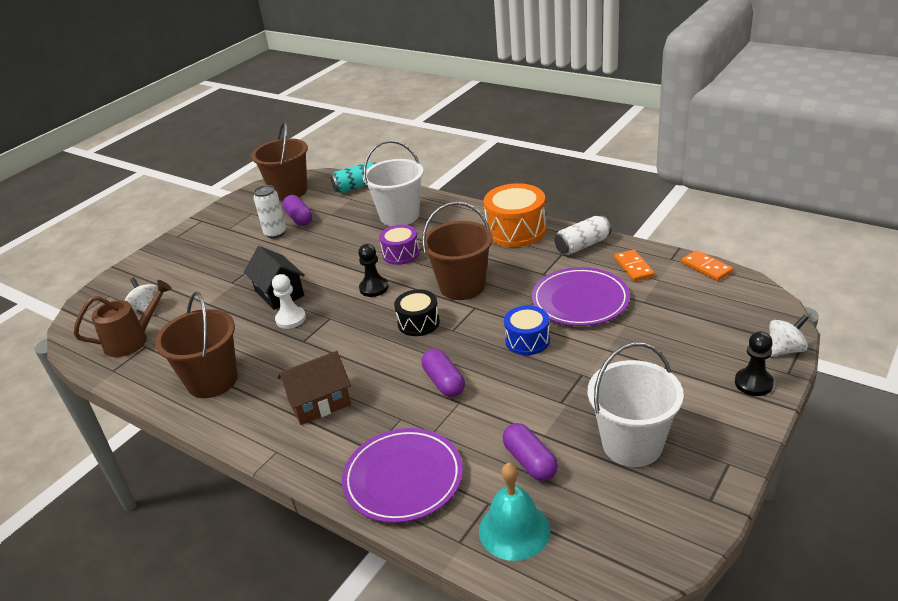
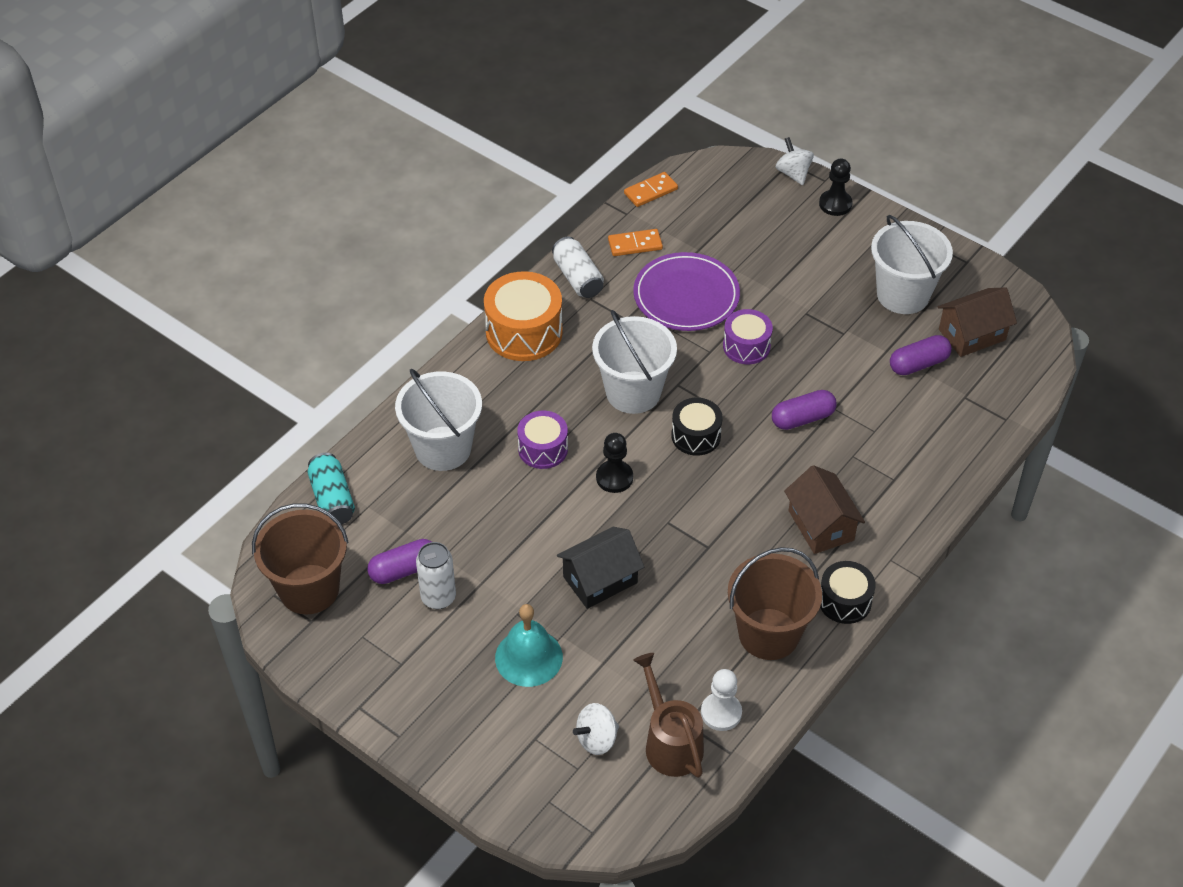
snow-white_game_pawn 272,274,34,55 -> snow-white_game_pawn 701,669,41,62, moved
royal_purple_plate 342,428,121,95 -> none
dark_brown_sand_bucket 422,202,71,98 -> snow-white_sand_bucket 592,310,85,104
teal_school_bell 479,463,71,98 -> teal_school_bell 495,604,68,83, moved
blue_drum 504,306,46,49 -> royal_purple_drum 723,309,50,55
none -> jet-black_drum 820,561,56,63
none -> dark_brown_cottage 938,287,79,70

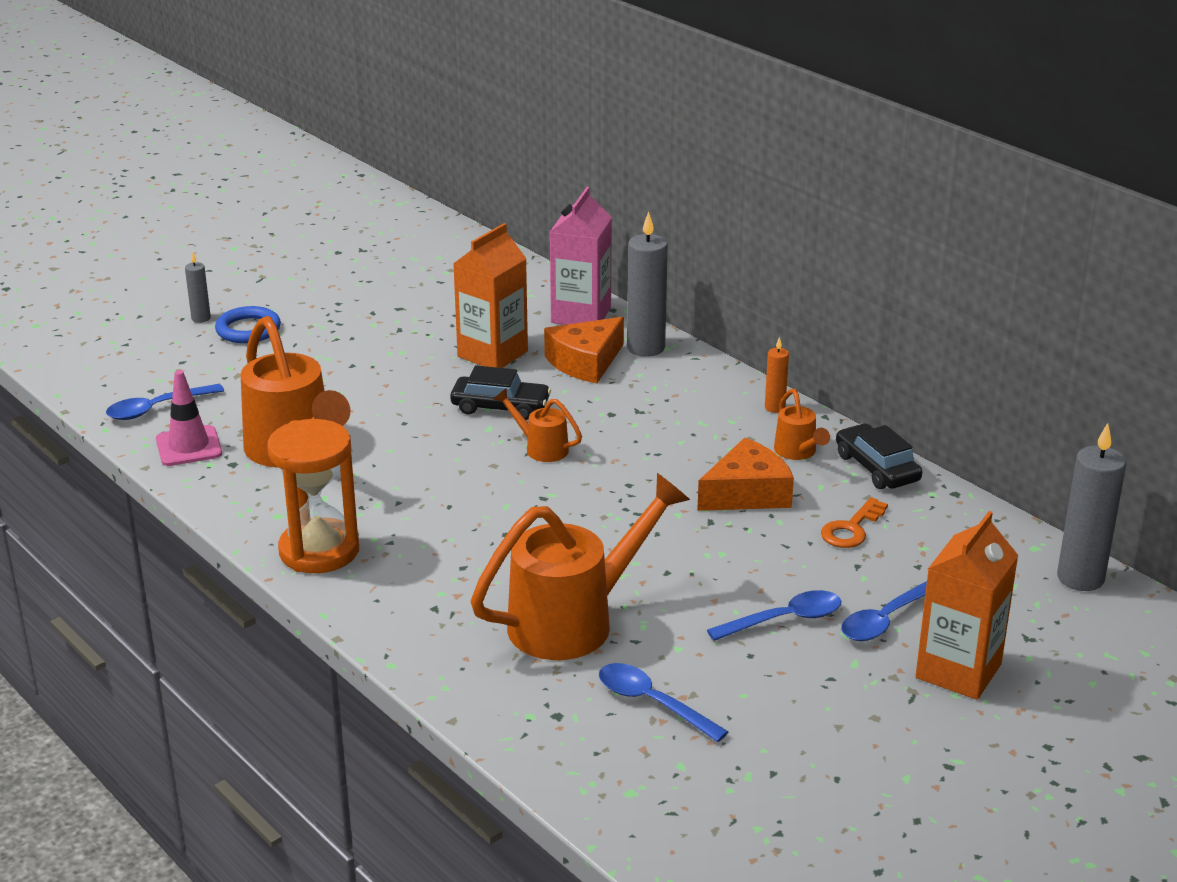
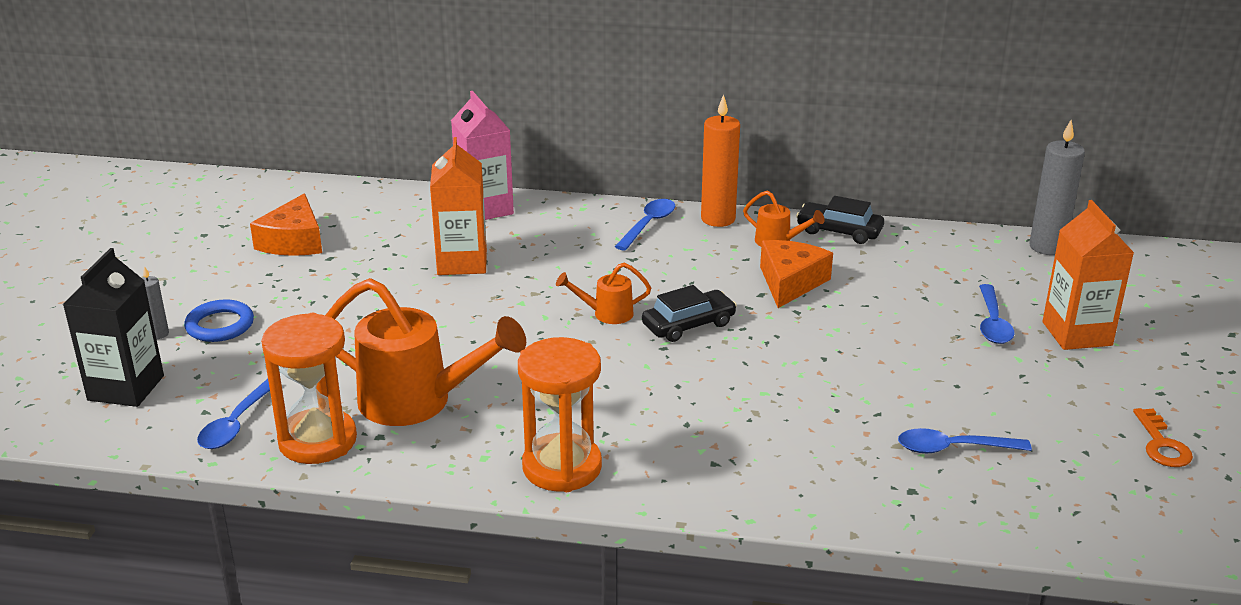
pink_traffic_cone 156,370,66,96 -> orange_hourglass 261,313,96,151
jet-black_car 450,366,101,54 -> jet-black_car 642,285,95,57, moved
orange_sprinkling_can 471,473,219,187 -> none
orange_piece_of_cheese 544,317,80,67 -> orange_piece_of_cheese 250,193,72,63, moved
gray_candle 627,211,41,146 -> none
blue_teaspoon 707,590,135,51 -> blue_teaspoon 615,199,60,52, moved
orange_candle 765,337,24,76 -> orange_candle 701,94,39,133, x1.95
orange_door_key 821,497,67,51 -> orange_door_key 1133,408,60,59, moved
none -> jet-black_juice_carton 63,248,101,159

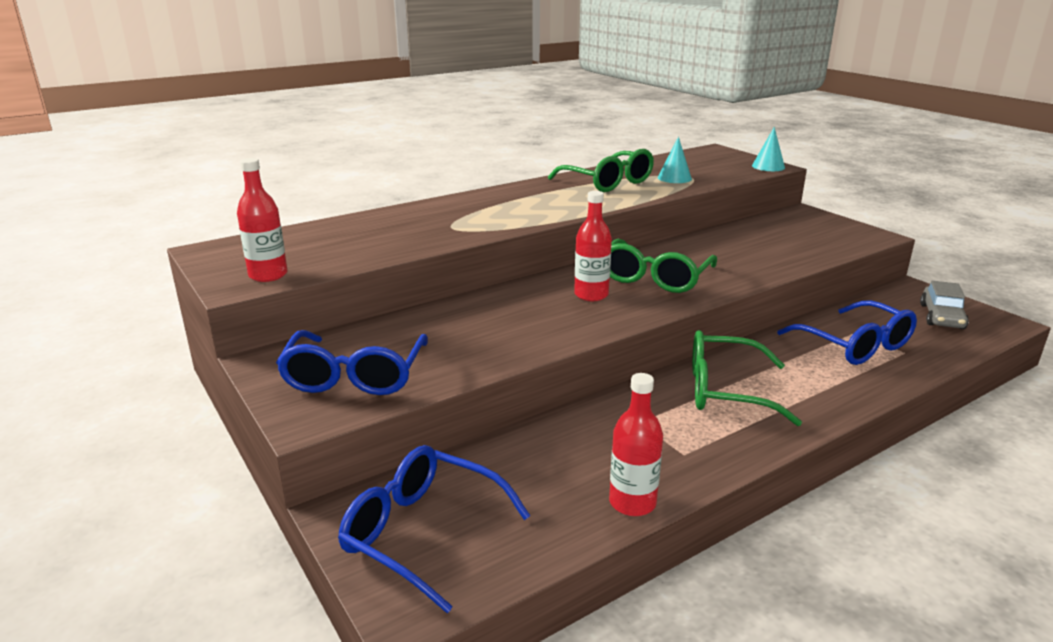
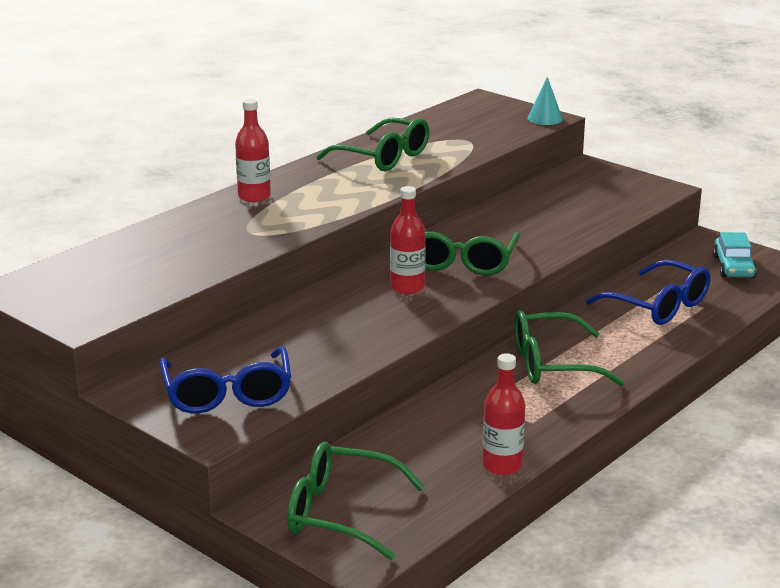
red_bottle 237,158,51,124 -> red_bottle 235,99,36,103, moved
blue_spectacles 338,445,192,168 -> green_spectacles 287,442,138,118
teal_cone 658,137,34,46 -> none
gray_car 920,281,49,48 -> teal_car 713,232,44,46

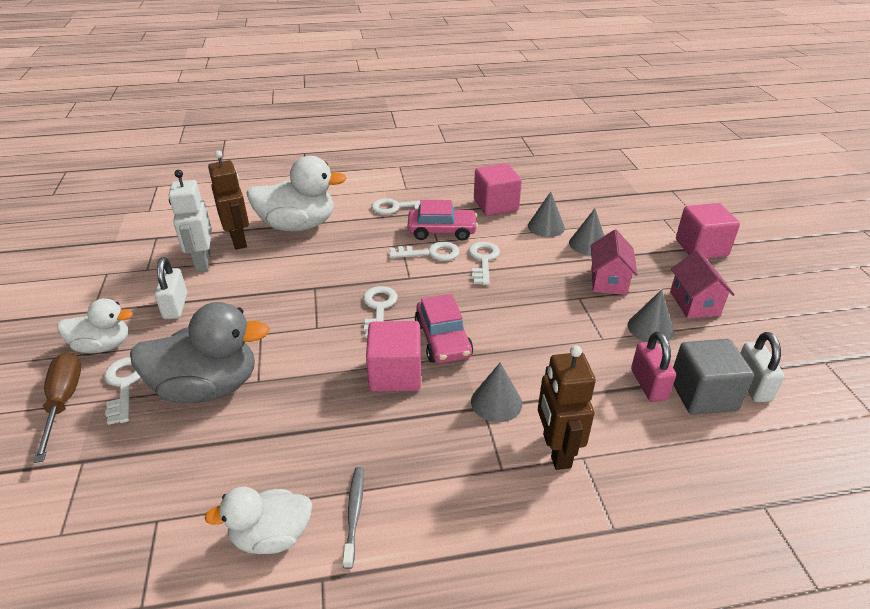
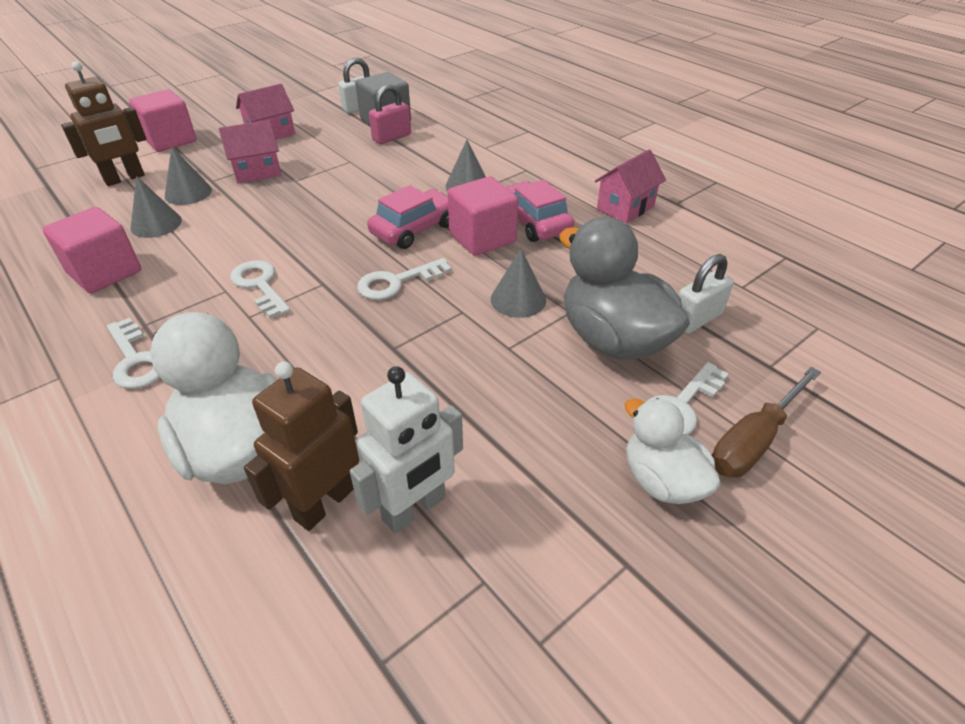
snow-white_lock 154,257,33,62 -> snow-white_lock 678,254,56,80, moved
snow-white_duck 205,487,107,67 -> none
gray_dental_brush 343,467,21,102 -> pink_cottage 595,149,71,74
pink_car 407,200,71,41 -> pink_car 506,180,68,62, moved
snow-white_door_key 468,242,32,43 -> none
dark_brown_toy_robot 538,345,58,125 -> dark_brown_toy_robot 61,61,86,125, moved
gray_cone 628,289,46,55 -> gray_cone 491,249,55,69, moved

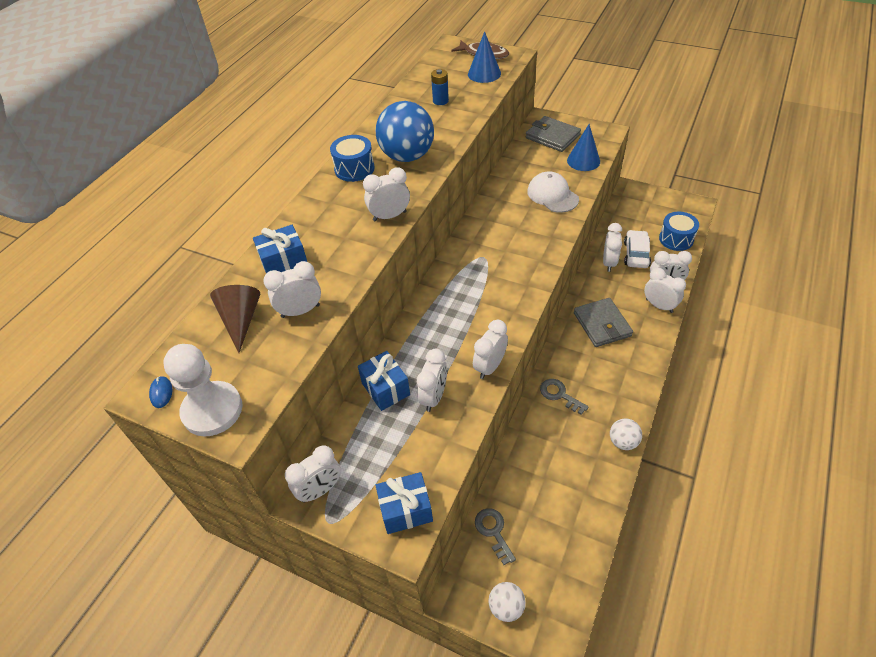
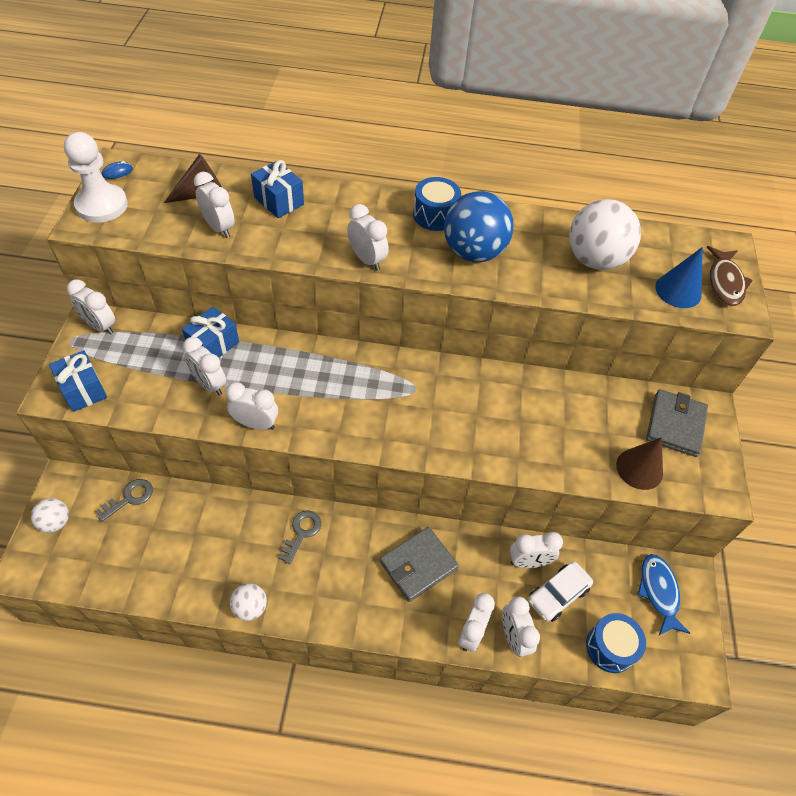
snow-white_alarm_clock 417,349,30,63 -> snow-white_alarm_clock 183,337,43,59, 45 degrees clockwise
blue_AA_battery 431,69,18,36 -> snow-white_play_ball 569,199,72,71
snow-white_baseball_cap 527,172,52,41 -> none
blue_cone 567,124,33,47 -> dark_brown_cone 616,437,47,53
snow-white_car 624,230,27,38 -> snow-white_car 528,561,65,61, 150 degrees clockwise
none -> blue_fish_figure 637,554,53,81

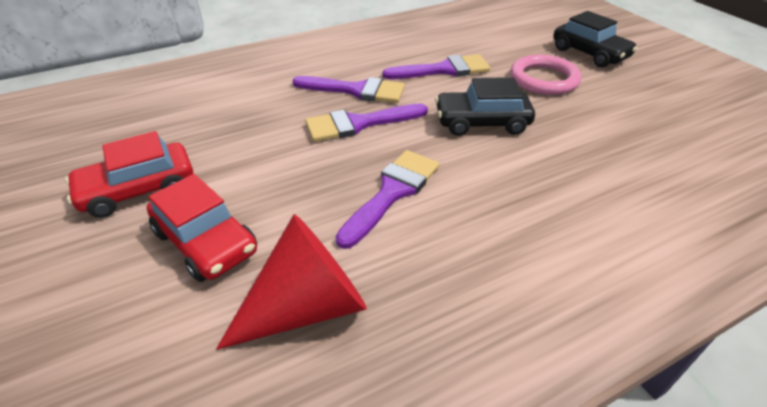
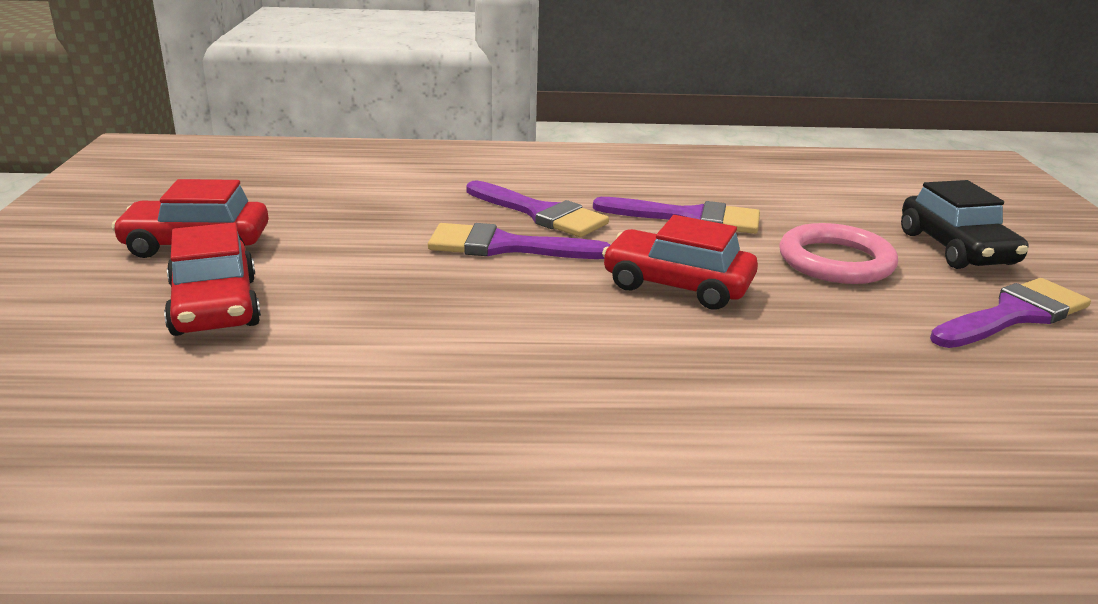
red_cone 216,214,151,136 -> none
royal_purple_paint_brush 336,150,103,99 -> royal_purple_paint_brush 930,278,161,70, moved
jet-black_car 435,77,100,59 -> red_car 602,215,156,95

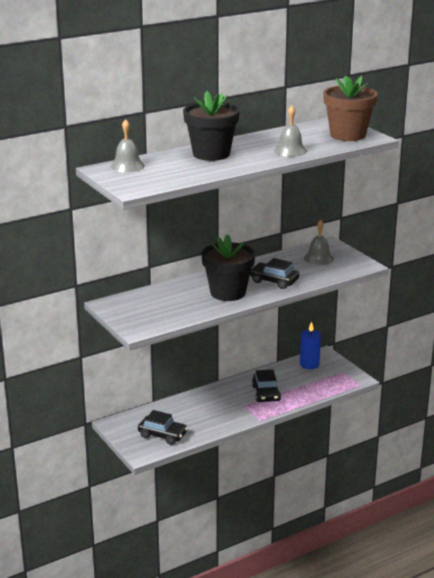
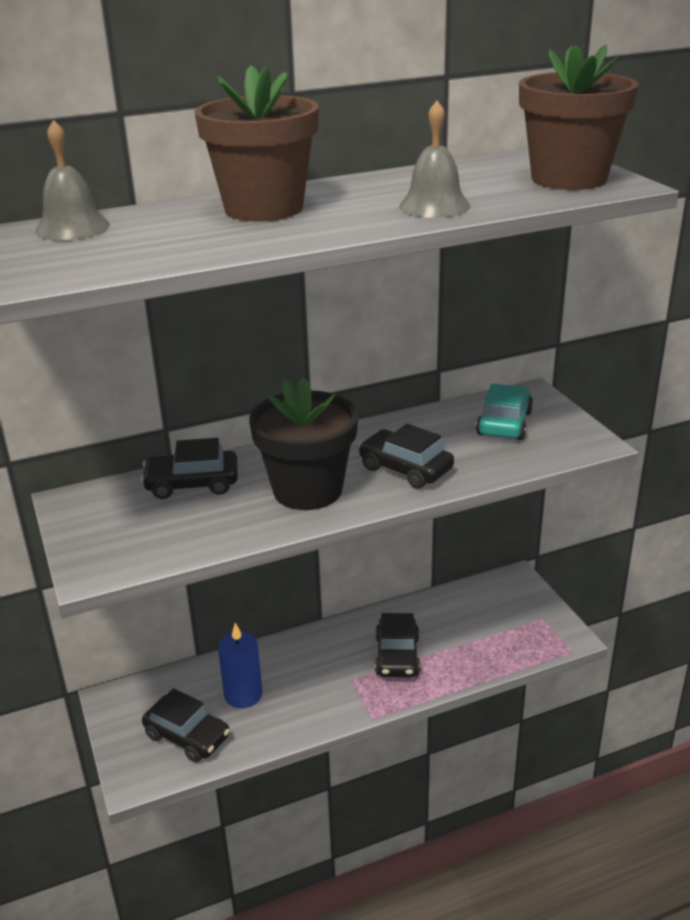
jet-black_flower_pot 183,91,57,70 -> dark_brown_flower_pot 194,65,125,156
blue_candle 300,322,21,47 -> blue_candle 218,623,44,85, moved
gray_school_bell 304,220,30,45 -> teal_car 476,384,57,56
none -> jet-black_car 141,438,97,61

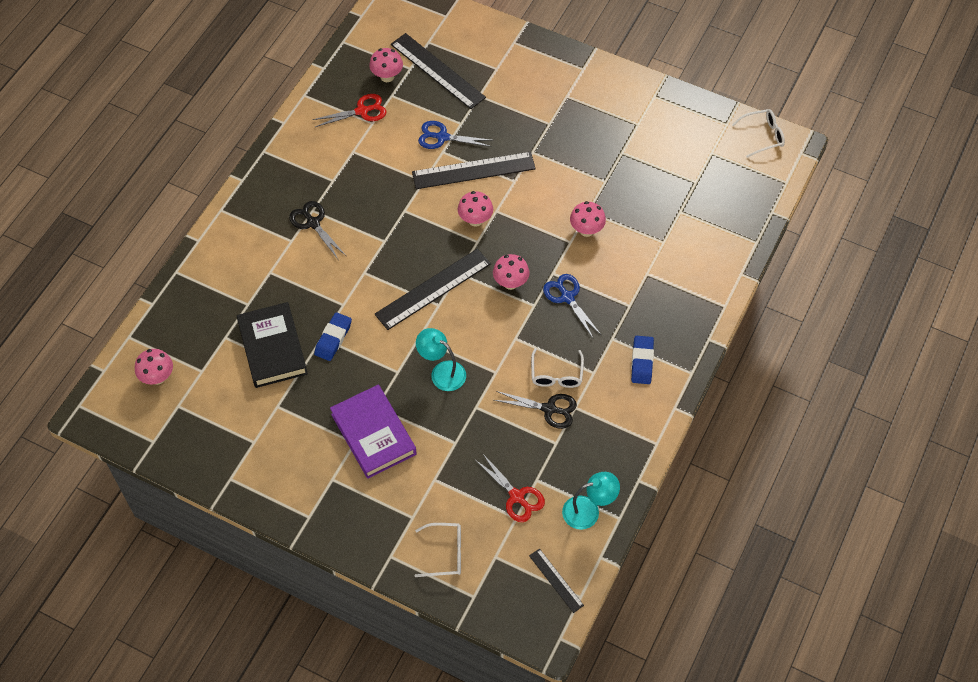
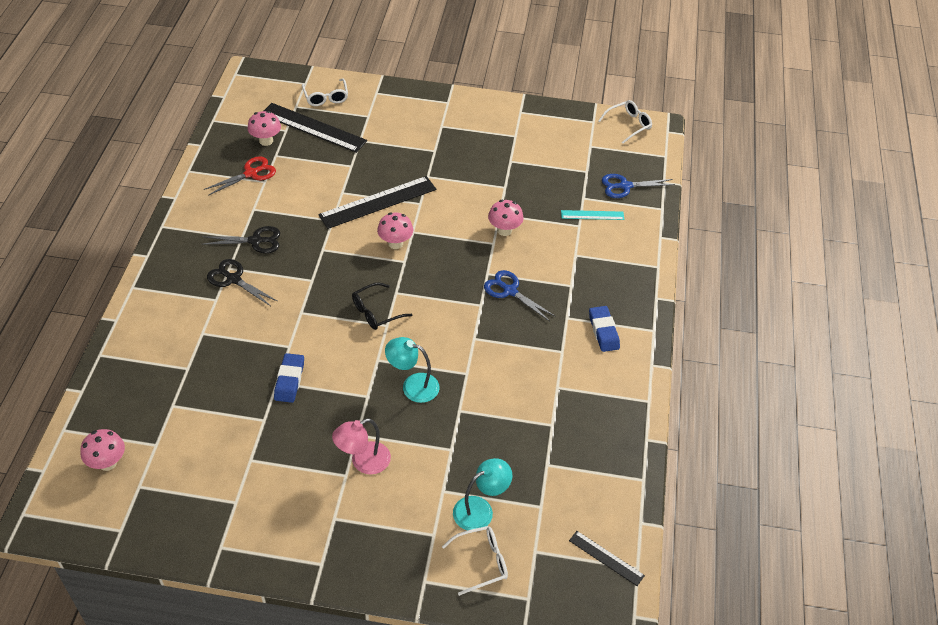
jet-black_hardback 237,302,71,86 -> none
royal_purple_hardback 330,385,87,94 -> pink_reading_lamp 332,418,59,56
jet-black_measuring_stick 374,249,117,81 -> jet-black_spectacles 352,282,60,48
blue_shears 418,121,75,28 -> blue_shears 602,174,73,24, moved
red_shears 475,453,70,69 -> none
pink_fungus 493,254,36,36 -> none
jet-black_shears 494,391,83,38 -> jet-black_shears 202,226,78,27, moved
snow-white_spectacles 531,348,53,40 -> snow-white_spectacles 302,79,46,27, moved
teal_reading_lamp 562,472,58,58 -> teal_reading_lamp 453,458,59,72, moved
none -> teal_measuring_stick 561,210,63,10

